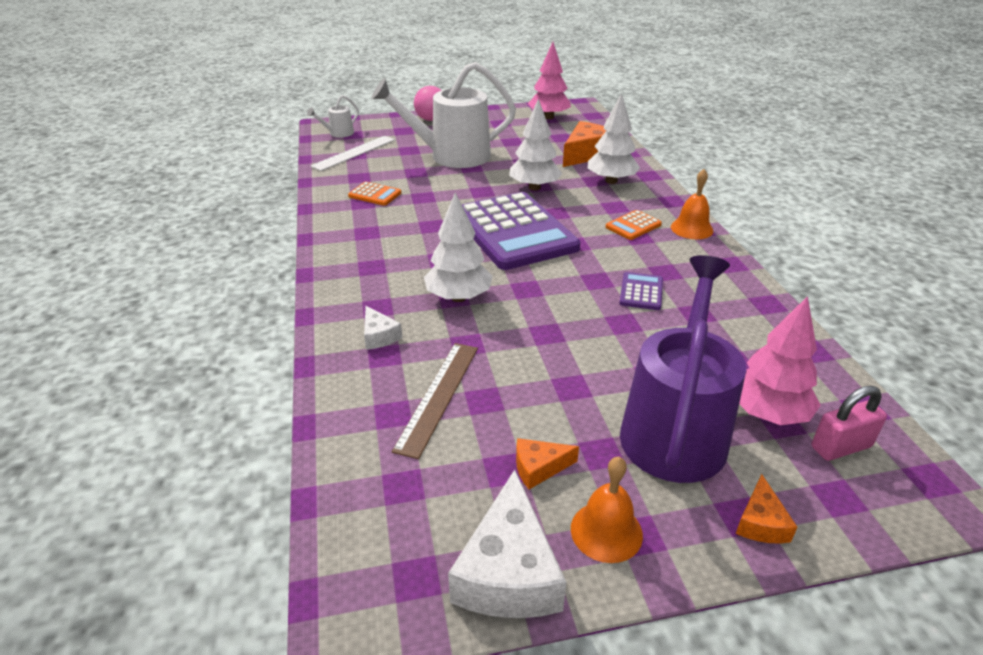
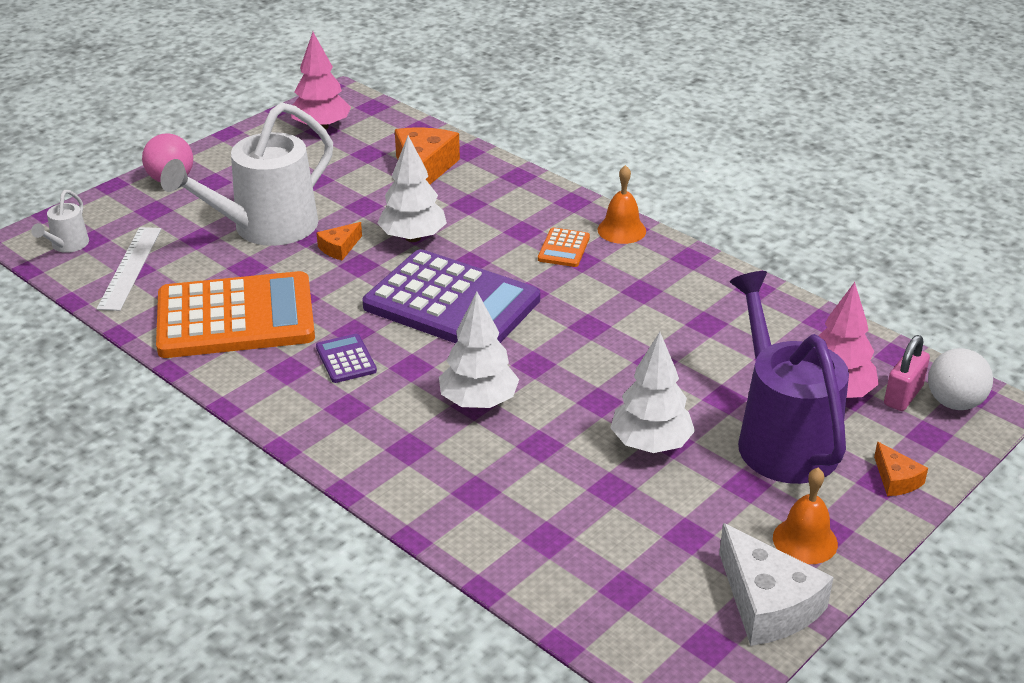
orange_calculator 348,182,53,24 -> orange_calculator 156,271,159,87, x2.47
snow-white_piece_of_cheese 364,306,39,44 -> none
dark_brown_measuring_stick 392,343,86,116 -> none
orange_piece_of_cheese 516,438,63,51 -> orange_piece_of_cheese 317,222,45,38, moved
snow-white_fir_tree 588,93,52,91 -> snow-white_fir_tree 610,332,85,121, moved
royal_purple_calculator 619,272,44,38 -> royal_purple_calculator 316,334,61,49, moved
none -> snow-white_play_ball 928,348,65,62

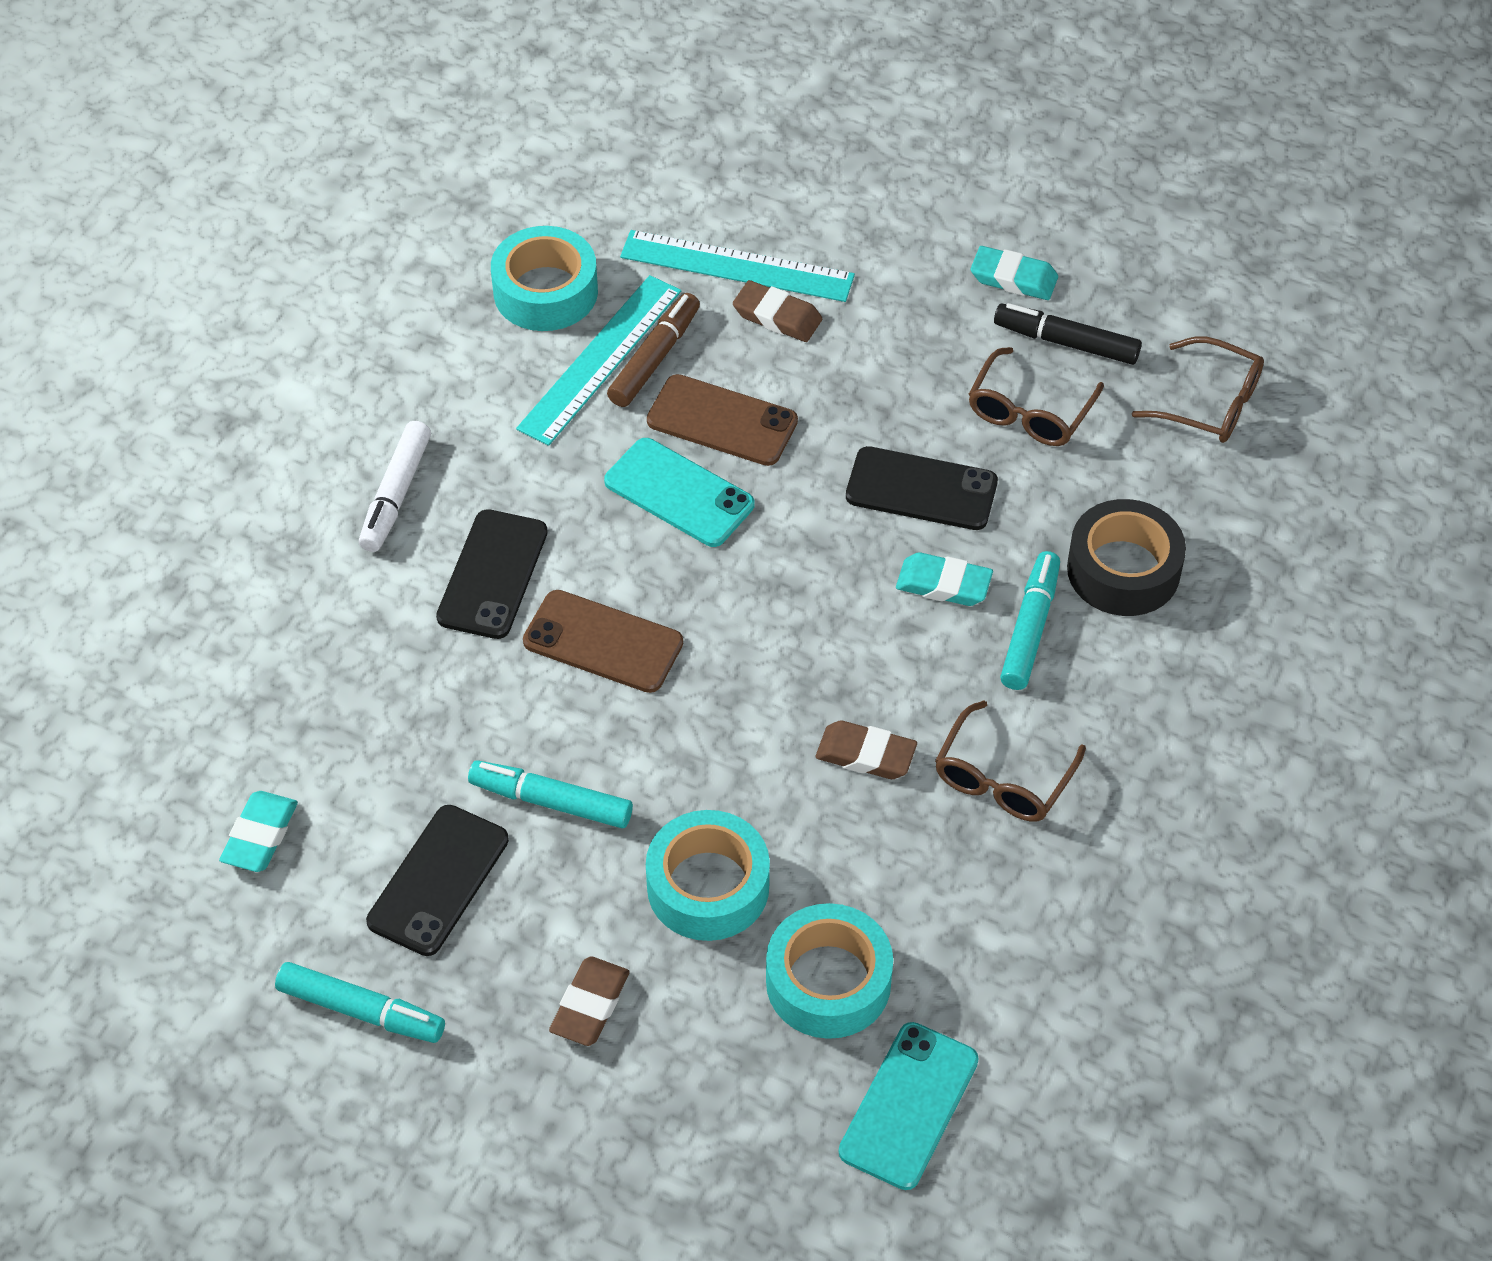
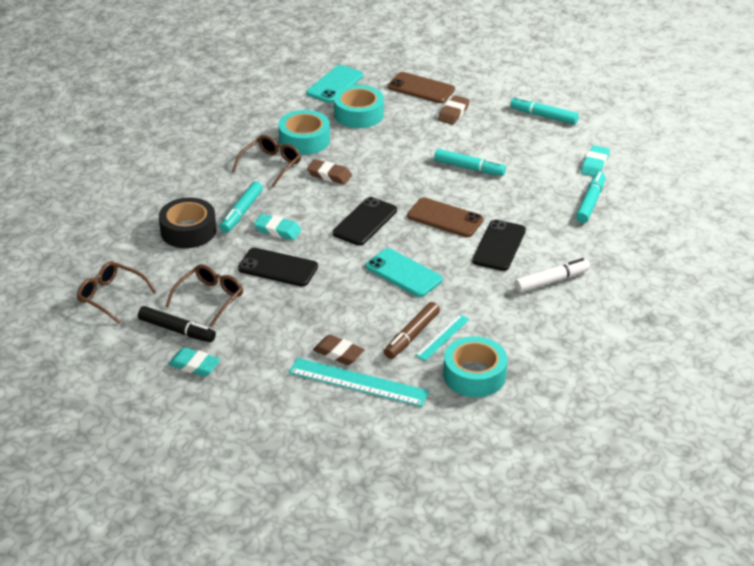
snow-white_marker 359,421,72,131 -> snow-white_marker 515,258,75,34, 45 degrees clockwise
jet-black_phone 366,805,143,151 -> jet-black_phone 332,197,65,49, moved
teal_measuring_stick 516,275,165,171 -> teal_measuring_stick 415,314,55,47, x0.57
teal_sticky_tape 646,810,124,131 -> teal_sticky_tape 278,110,52,45, moved
dark_brown_phone 647,374,151,92 -> dark_brown_phone 388,72,67,31, moved
none -> teal_marker 576,172,29,51

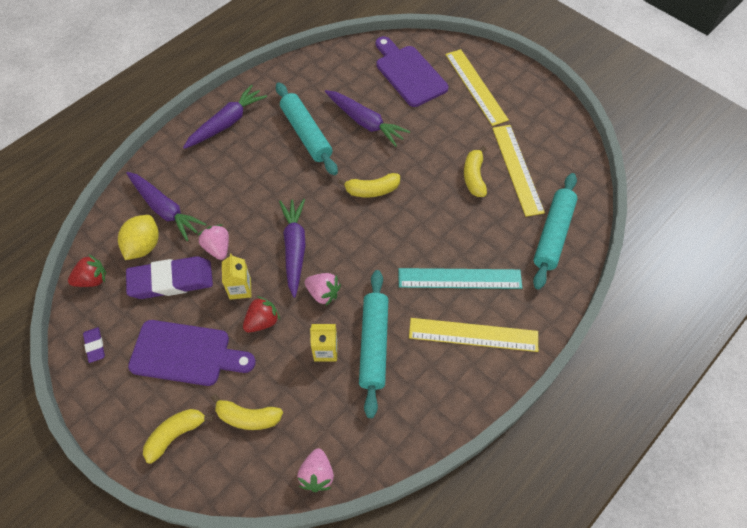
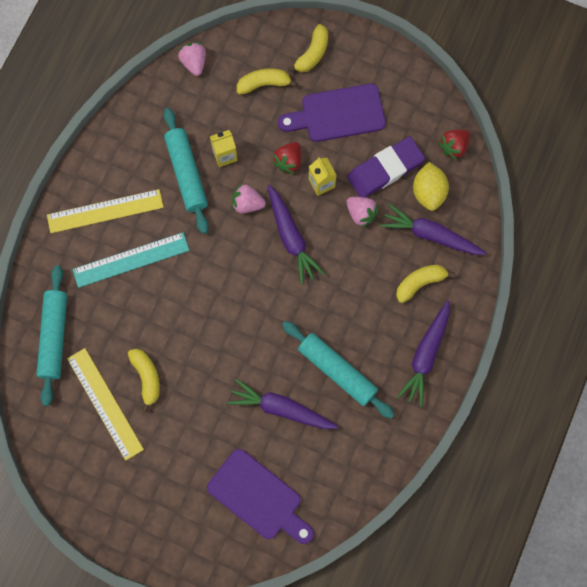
royal_purple_pencil_eraser 83,327,22,36 -> none
golden_toy_banana 338,173,62,24 -> golden_toy_banana 396,265,59,38, moved
golden_measuring_stick 445,49,64,77 -> none

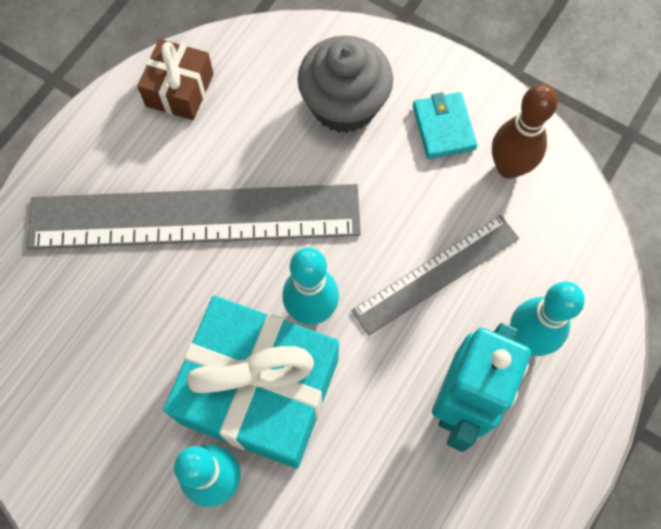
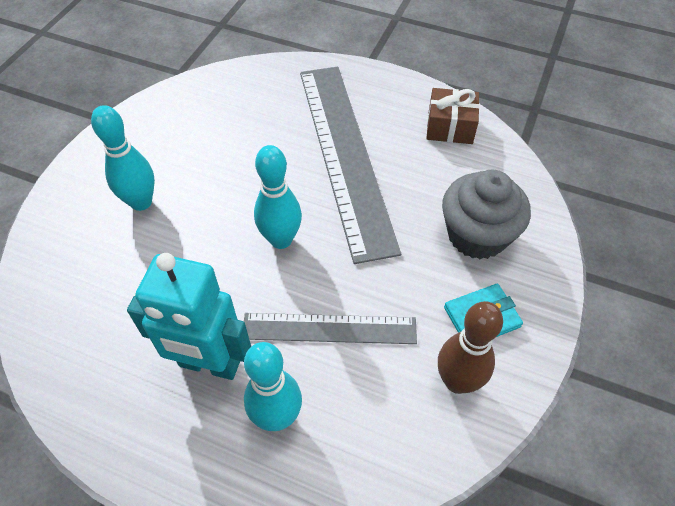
teal_present 163,296,176,172 -> none
gray_measuring_stick 351,215,168,121 -> gray_measuring_stick 244,313,173,31, 45 degrees counterclockwise

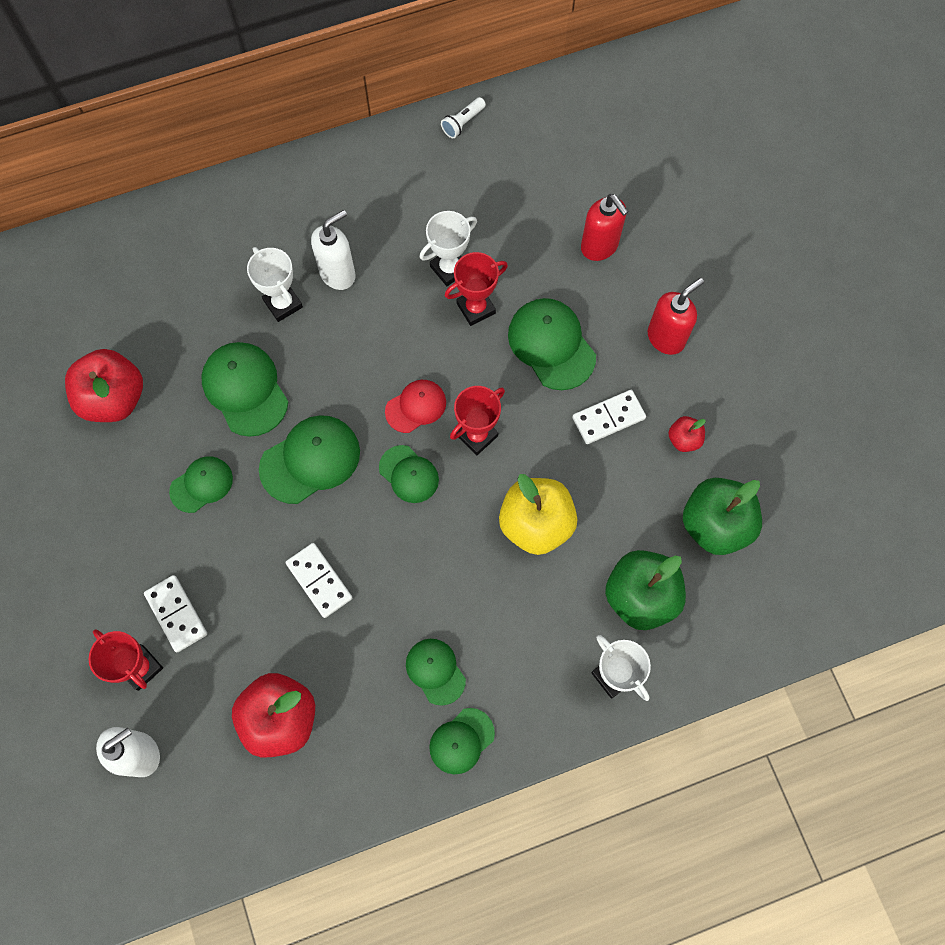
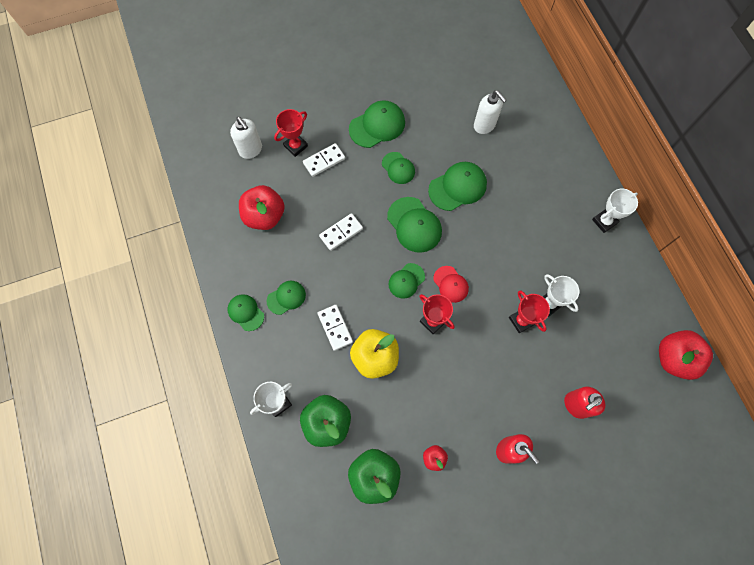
red_toy_apple 65,349,78,73 -> red_toy_apple 659,330,54,50, moved
snow-white_trophy 247,247,56,75 -> snow-white_trophy 592,189,46,44, moved
snow-white_pump_bottle 311,210,45,80 -> snow-white_pump_bottle 474,90,33,44, moved
snow-white_pocket_torch 441,97,45,41 -> none
green_baseball_cap 508,298,88,92 -> green_baseball_cap 349,100,56,48, moved
snow-white_domino_tile 573,390,73,54 -> snow-white_domino_tile 317,305,36,46, moved

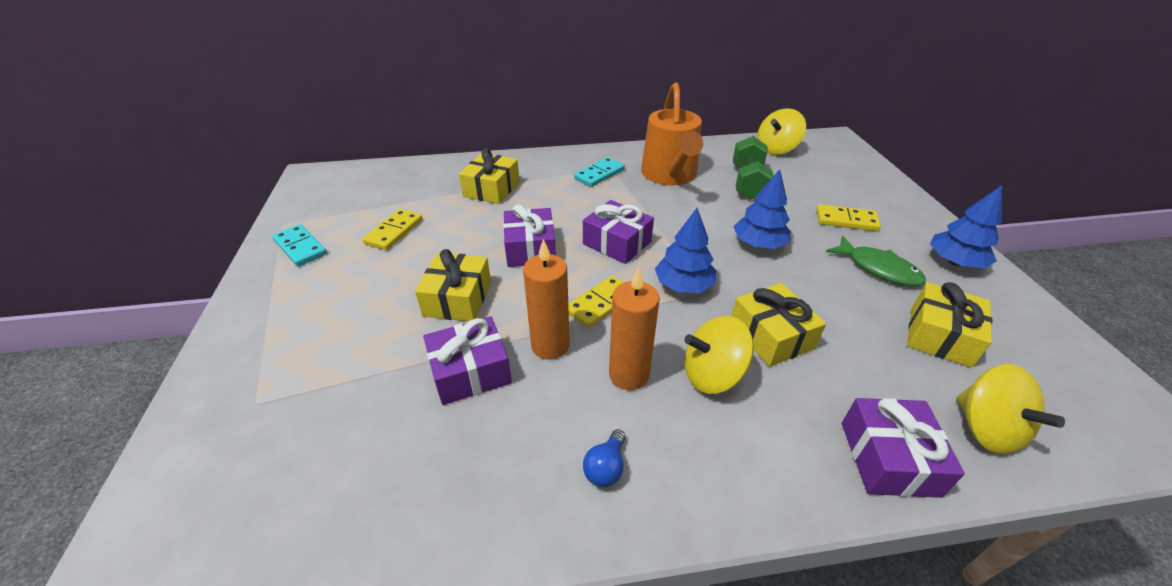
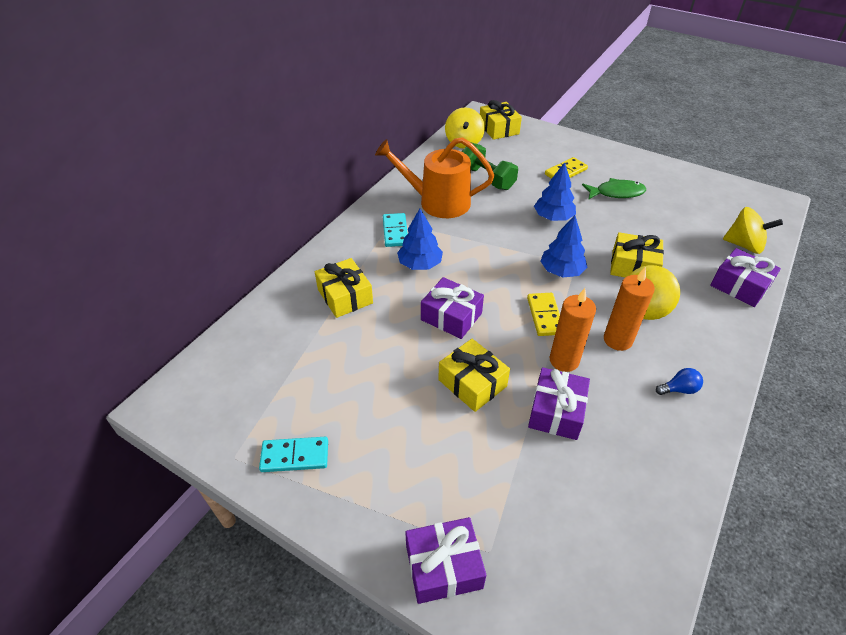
golden_domino_tile 362,209,61,41 -> none
royal_purple_present 583,200,71,64 -> royal_purple_present 405,517,81,87, moved
blue_light_bulb 583,429,43,58 -> blue_light_bulb 656,368,47,27, 75 degrees counterclockwise
orange_sprinkling_can 641,82,62,103 -> orange_sprinkling_can 375,137,119,81, 150 degrees clockwise
golden_present 907,282,86,86 -> golden_present 480,100,42,40, moved
blue_fir_tree 930,186,72,82 -> blue_fir_tree 397,209,46,61, moved

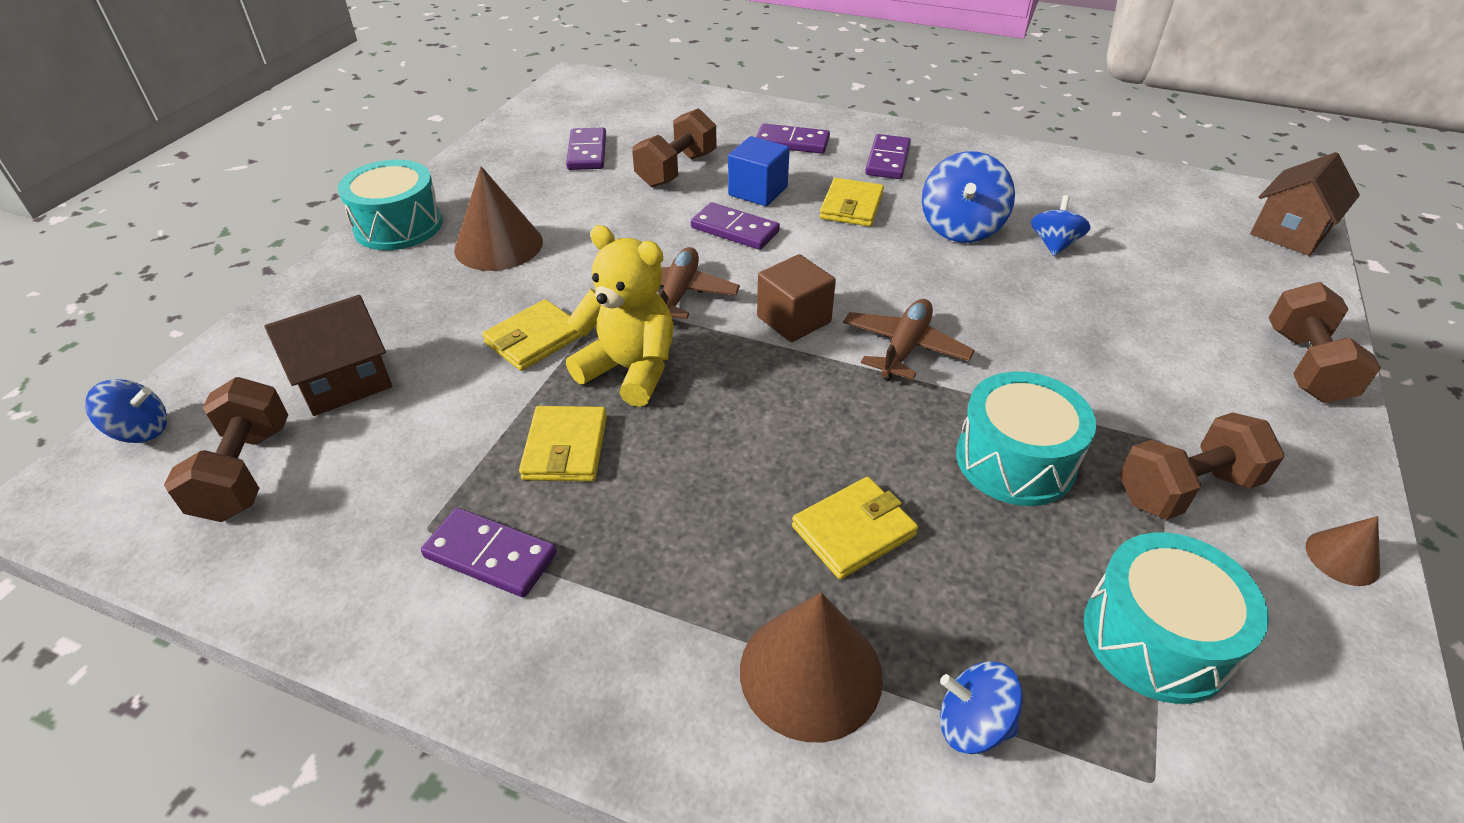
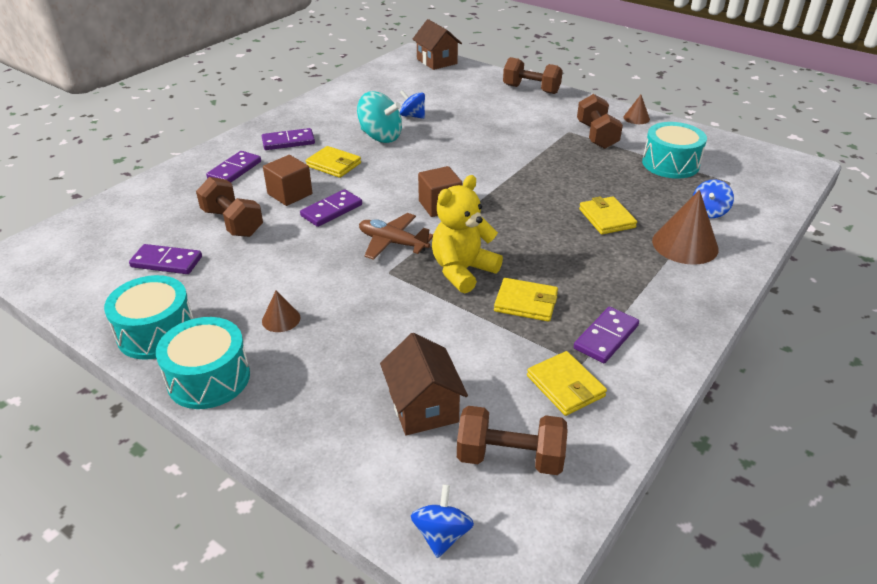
dark_brown_cone 454,166,89,105 -> dark_brown_cone 262,291,38,41, x0.52
golden_card_wallet 482,299,101,72 -> golden_card_wallet 527,351,80,65, moved
blue_block 728,136,62,70 -> dark_brown_block 263,155,49,51
dark_brown_plane 843,299,132,82 -> none
royal_purple_domino_tile 865,134,46,45 -> royal_purple_domino_tile 262,128,53,22, 45 degrees counterclockwise
blue_spinning_top 922,151,93,92 -> teal_spinning_top 357,91,45,52
teal_drum 956,372,140,134 -> teal_drum 104,275,90,85, moved

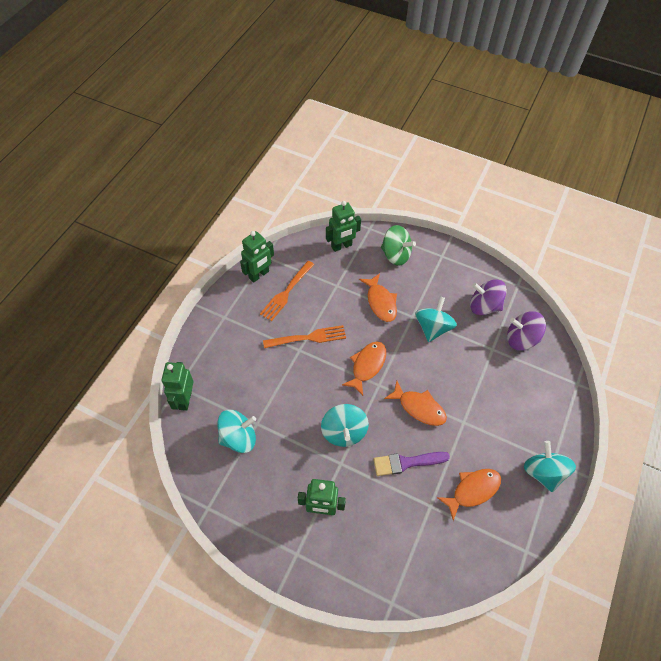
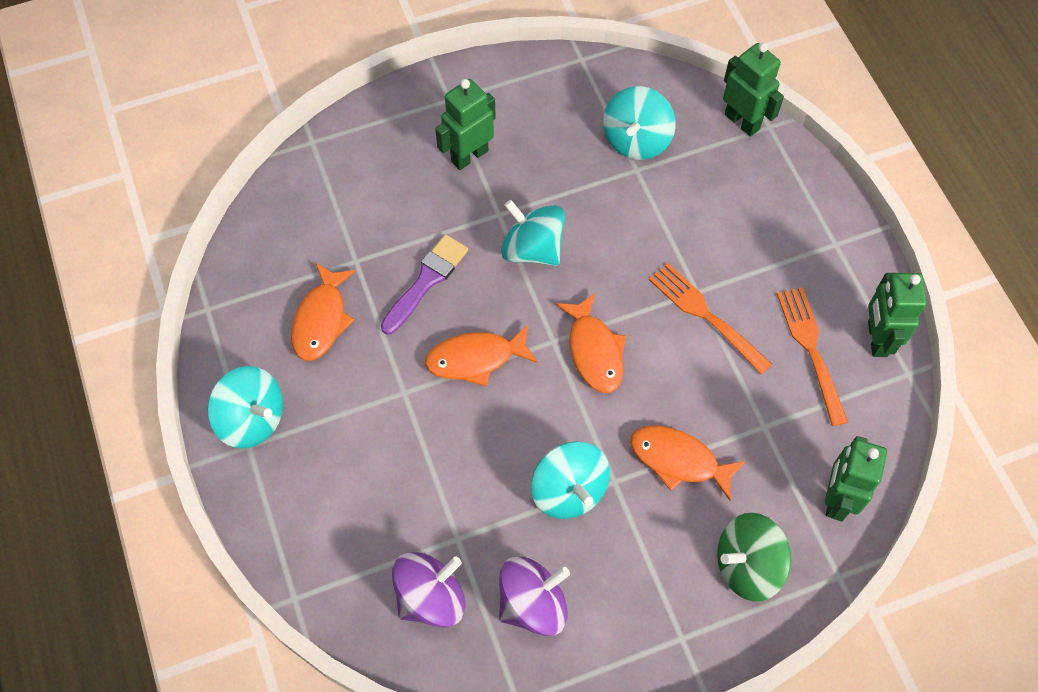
orange_dinner_fork 263,325,83,23 -> orange_dinner_fork 649,263,123,111, 105 degrees clockwise

